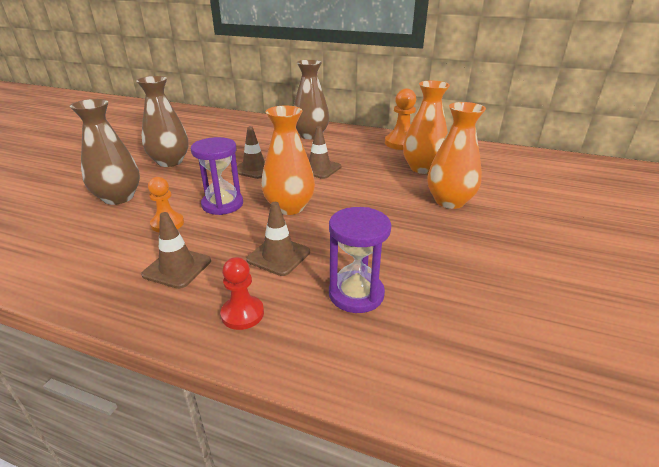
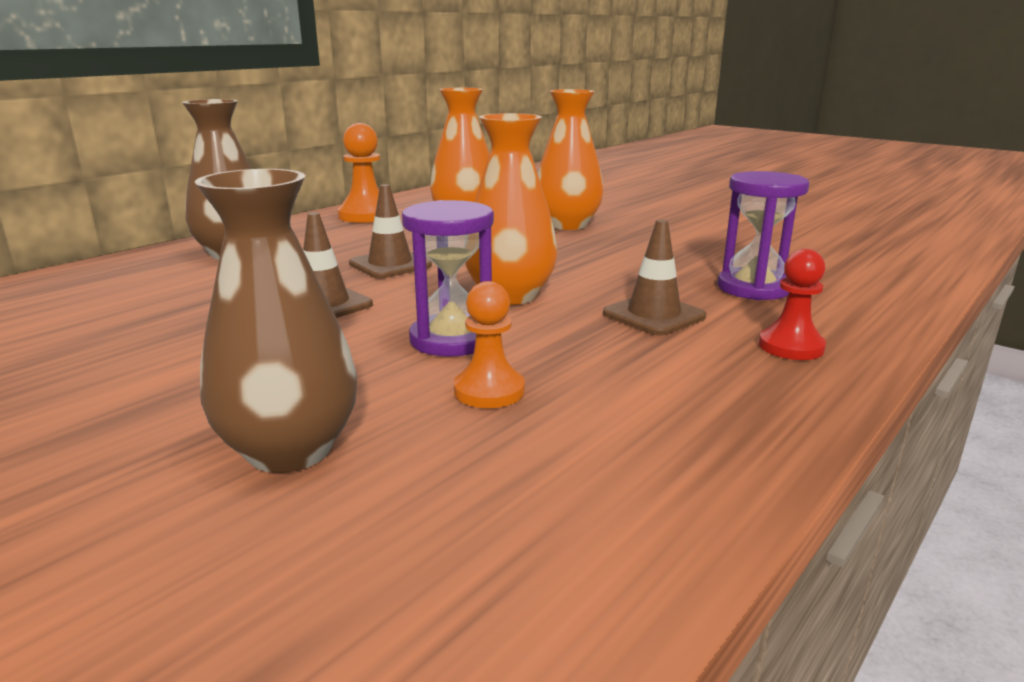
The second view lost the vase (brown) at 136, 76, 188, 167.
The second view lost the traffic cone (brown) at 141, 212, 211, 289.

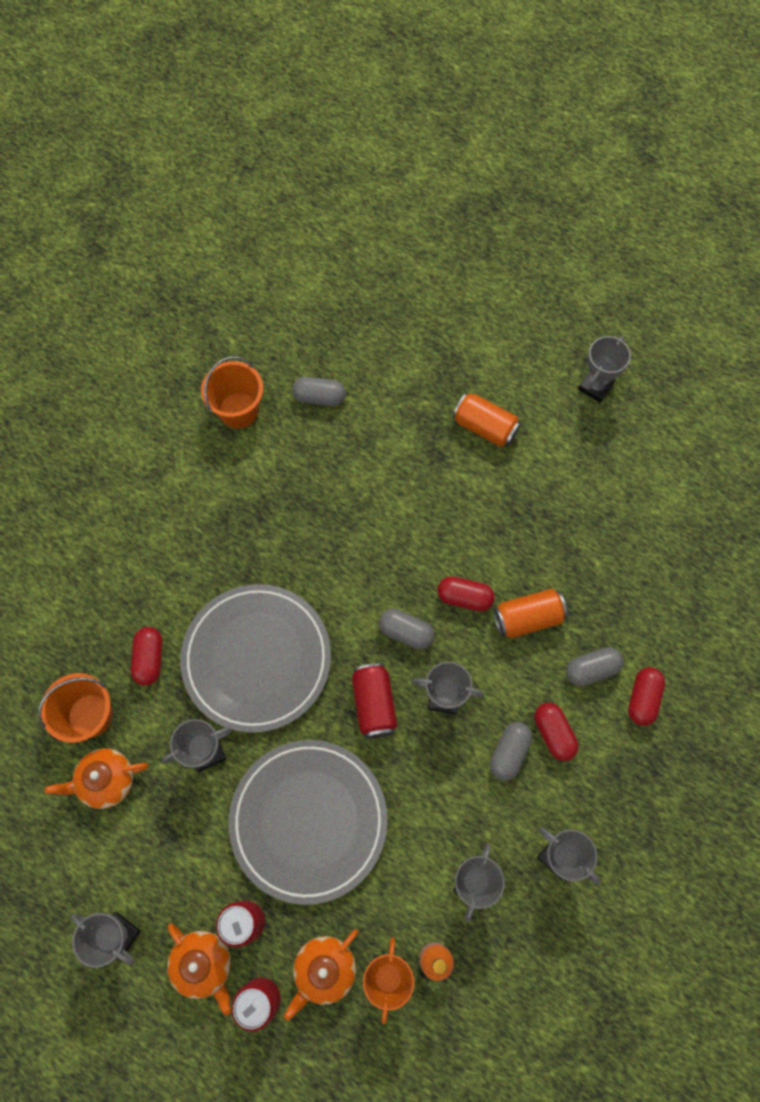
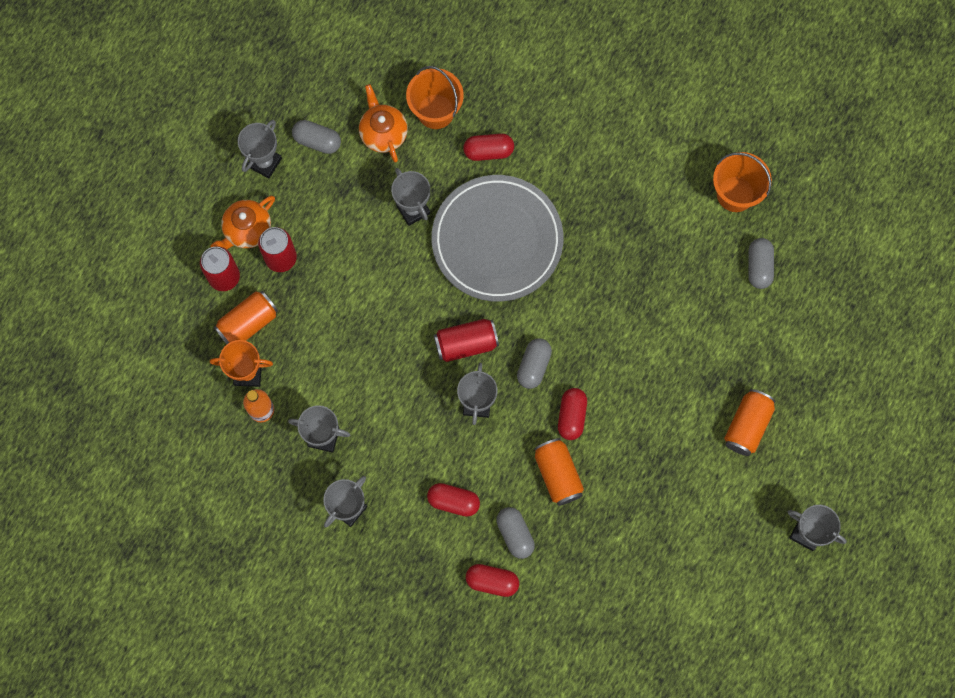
The second view lost the plate (grey) at 229, 740, 387, 905.
Where the teapot (orange) stood at 283, 929, 358, 1021, the can (orange) came to stand at 214, 291, 278, 344.
The capsule (grey) ended up elsewhere, having gone from 490, 722, 532, 780 to 292, 120, 341, 154.
The capsule (red) at 534, 703, 579, 761 ended up facing another way, 45 degrees clockwise from before.

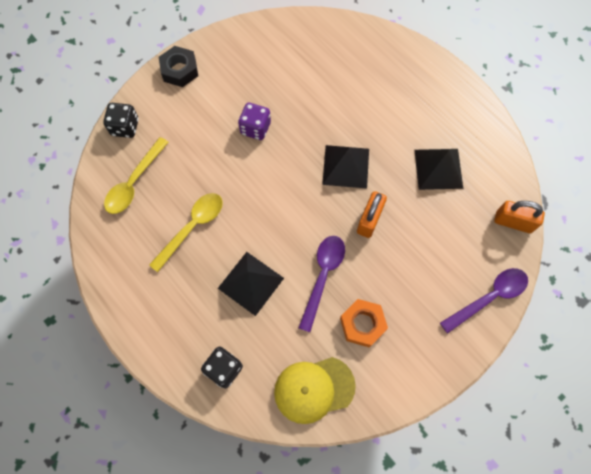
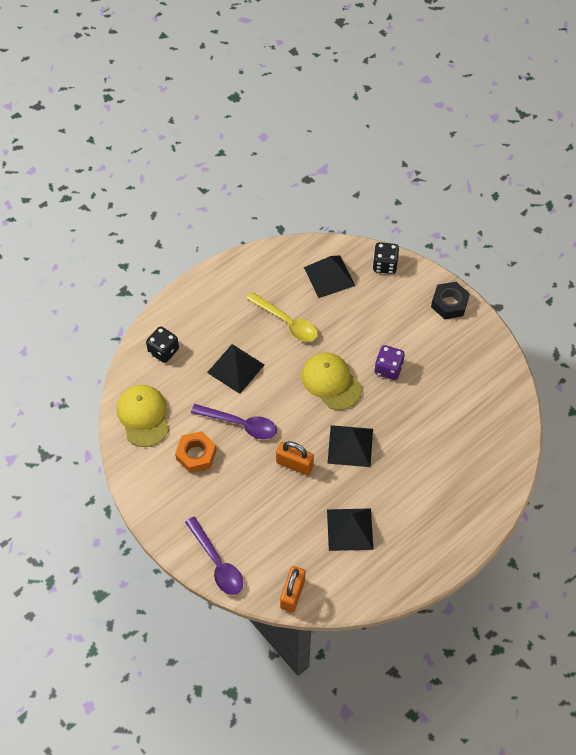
Where the spoon (yellow) stood at 104, 137, 169, 214, the pyramid (black) came to stand at 304, 255, 355, 298.
The second view gained the cap (yellow) at 301, 352, 362, 410.

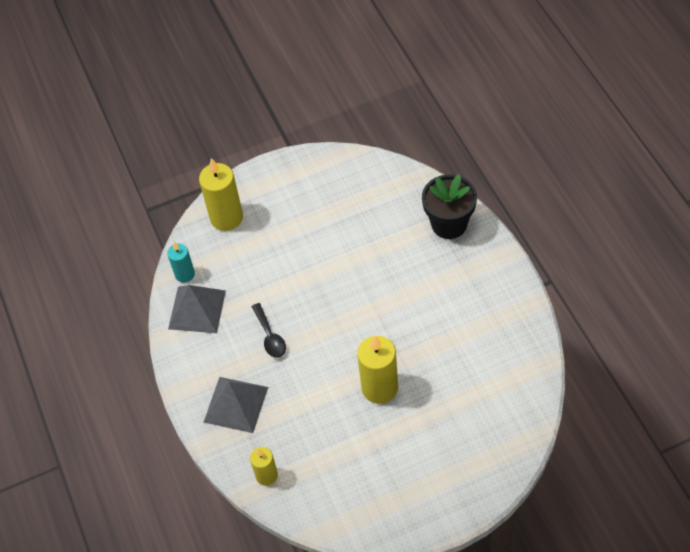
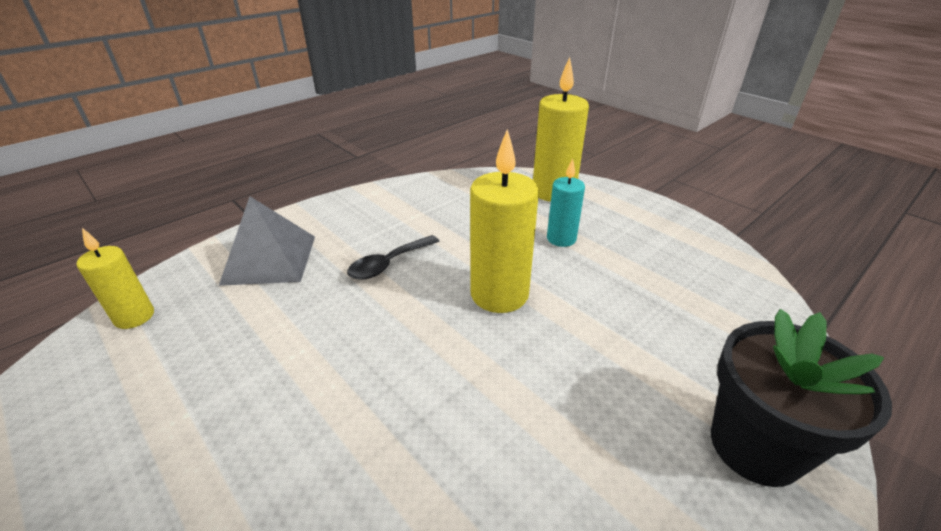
The candle (turquoise) ended up elsewhere, having gone from 167, 242, 195, 283 to 547, 158, 585, 247.
The second view lost the pyramid (grey) at 168, 285, 226, 333.
The candle (yellow) ended up elsewhere, having gone from 357, 336, 398, 404 to 470, 129, 539, 313.

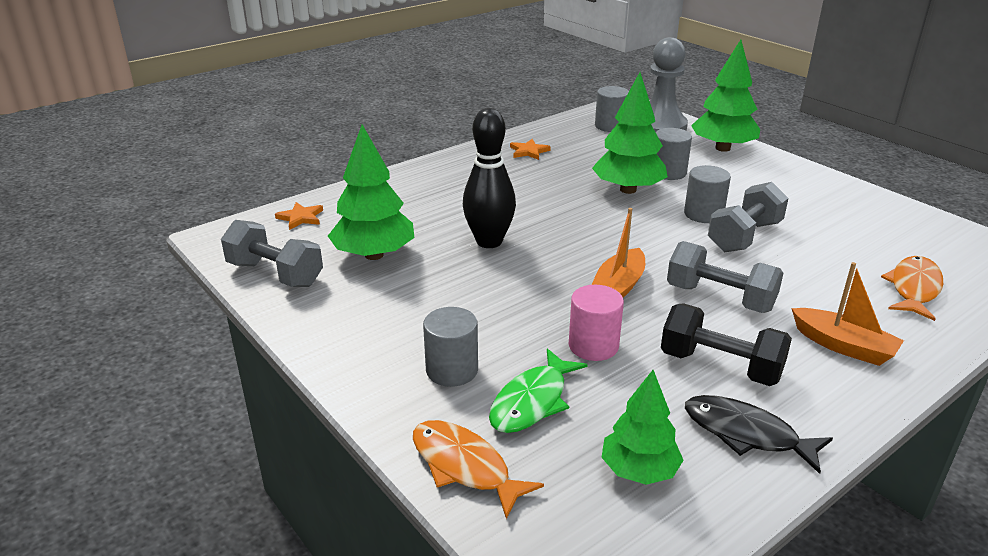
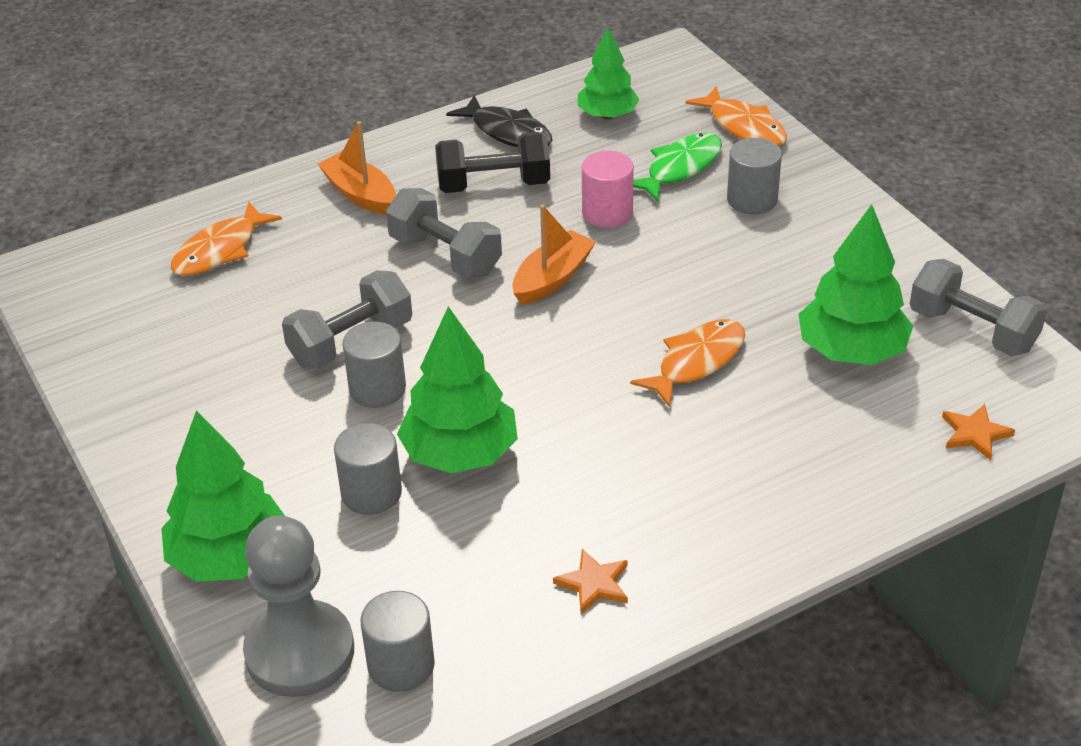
Where the bowling pin (black) stood at 463, 108, 516, 248, the fish (orange) came to stand at 630, 319, 745, 408.
The dumbbell (black) at 661, 303, 792, 386 ended up facing another way, 45 degrees counterclockwise from before.

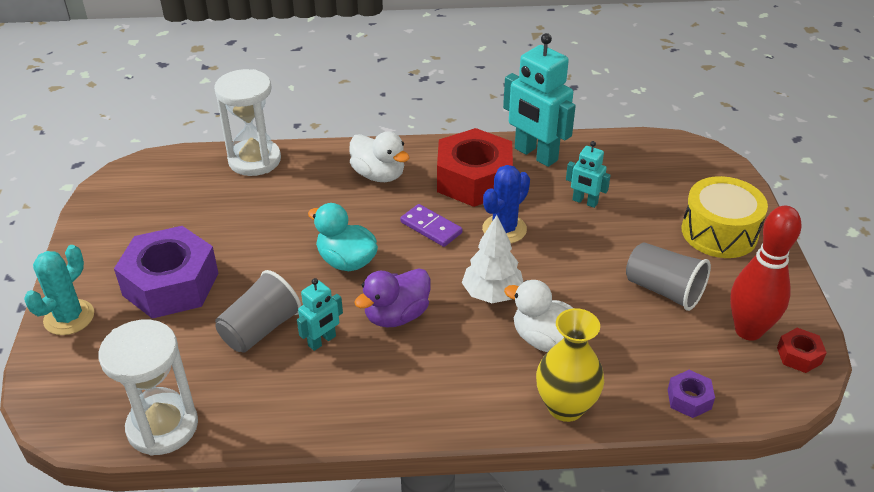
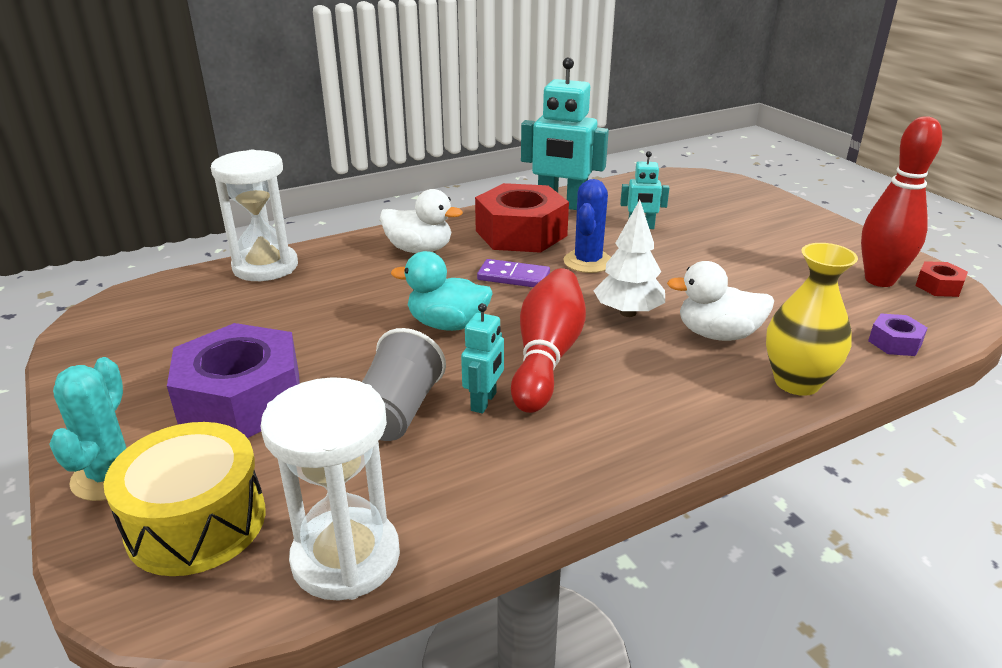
Where the duck (purple) stood at 354, 268, 430, 328, the bowling pin (red) came to stand at 511, 268, 586, 413.
The second view lost the cup (grey) at 626, 242, 711, 311.
The drum (yellow) ended up elsewhere, having gone from 682, 176, 768, 258 to 103, 422, 266, 576.

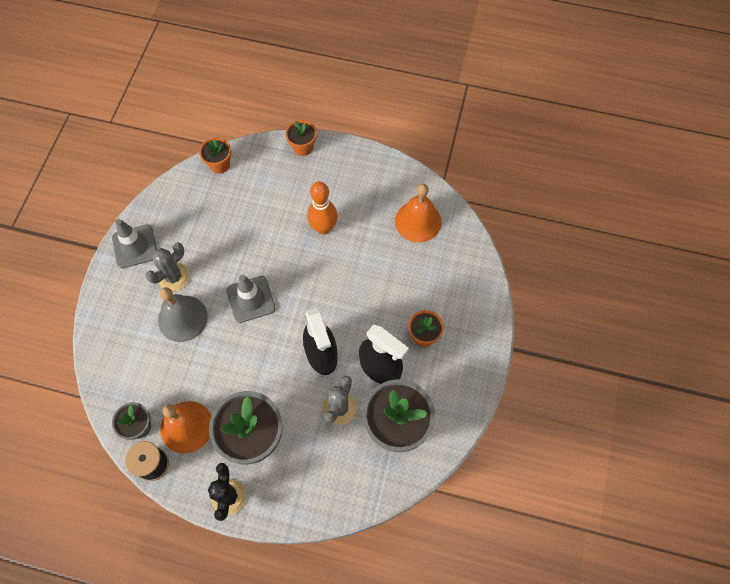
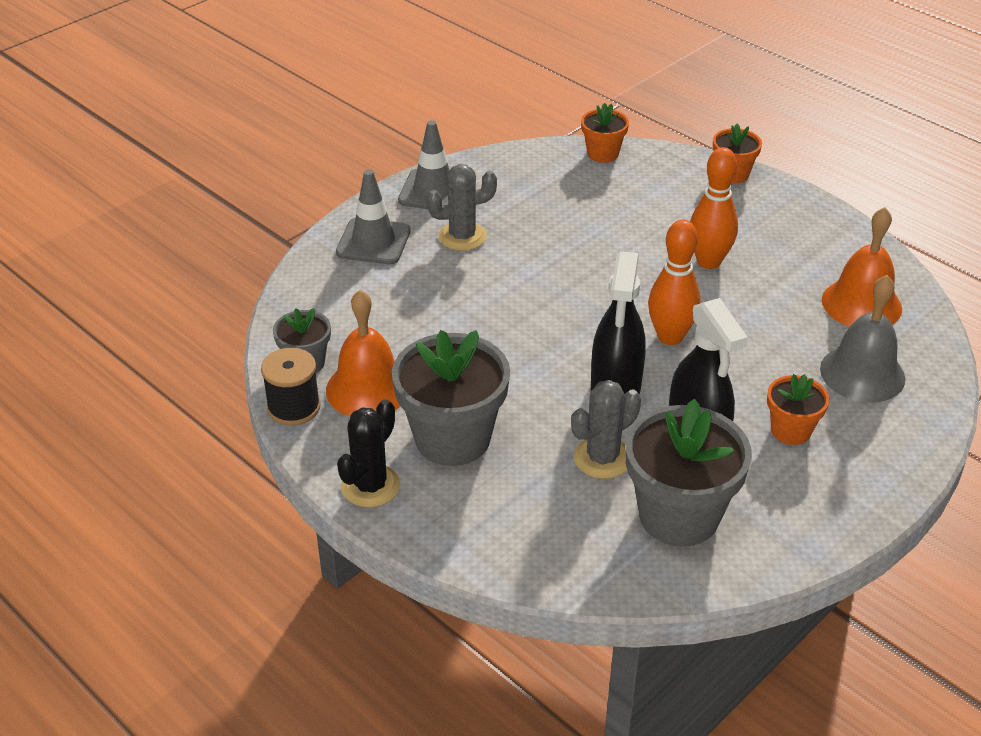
The bell (grey) ended up elsewhere, having gone from 158, 287, 208, 342 to 820, 275, 905, 403.
The traffic cone (grey) ended up elsewhere, having gone from 226, 275, 275, 323 to 336, 170, 411, 264.
The second view gained the bowling pin (orange) at 648, 220, 701, 345.

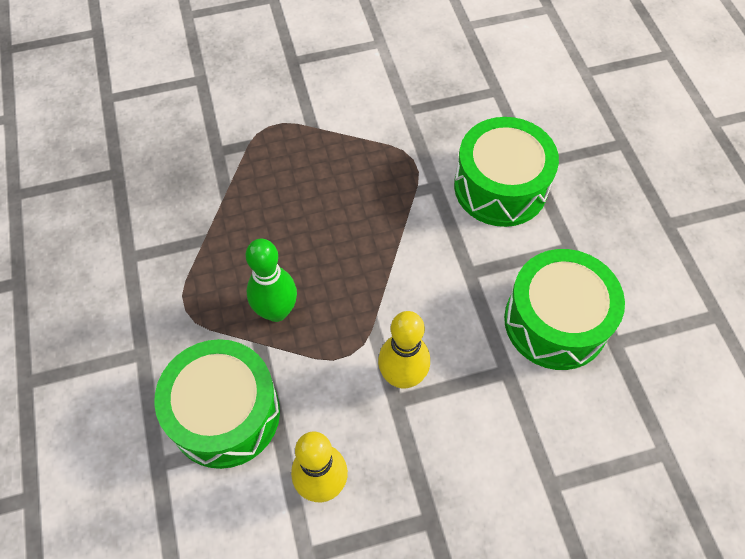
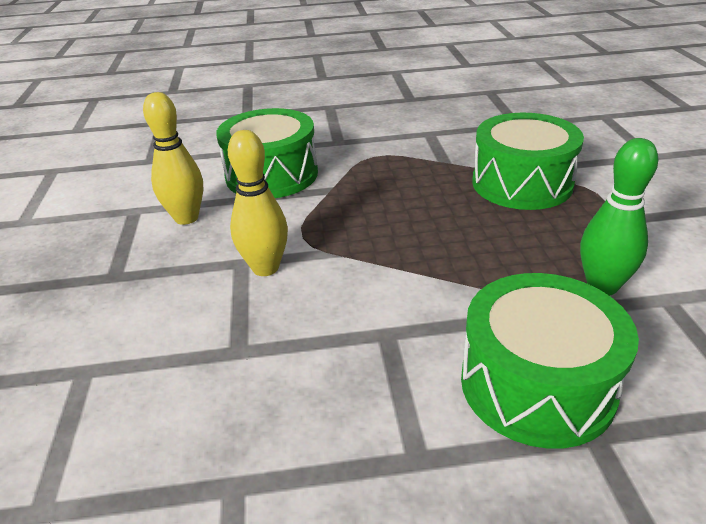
The bowling pin (green) ended up elsewhere, having gone from 246, 239, 297, 322 to 580, 138, 658, 296.
The drum (green) ended up elsewhere, having gone from 504, 249, 625, 370 to 472, 113, 584, 210.

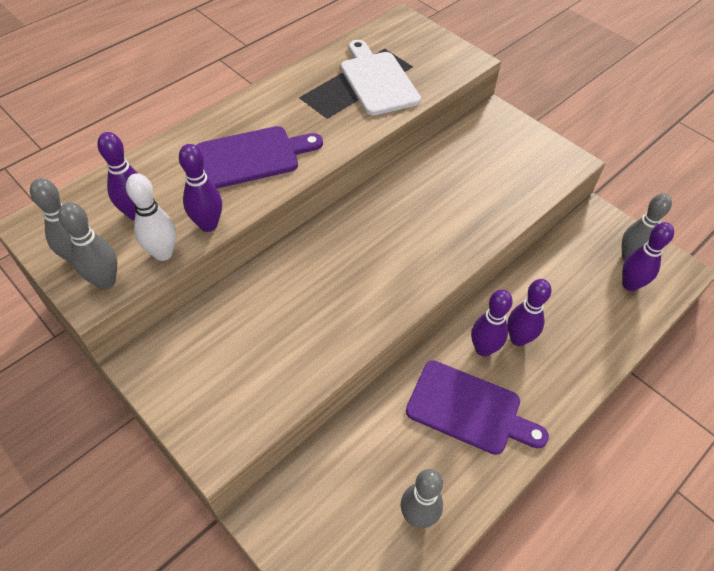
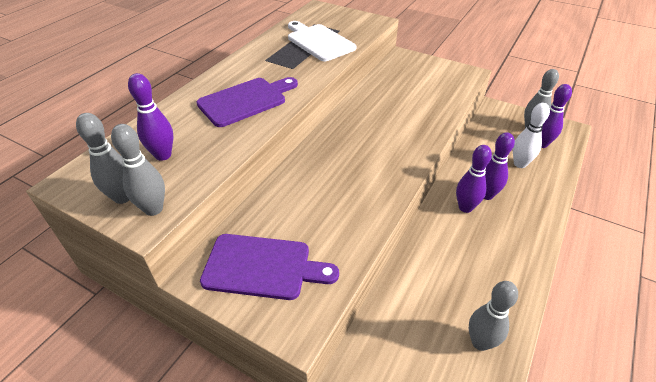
The bowling pin (white) ended up elsewhere, having gone from 126, 173, 176, 261 to 513, 103, 550, 168.
The second view lost the bowling pin (purple) at 179, 144, 222, 232.
The cutting board (purple) ended up elsewhere, having gone from 406, 361, 549, 455 to 200, 234, 339, 300.

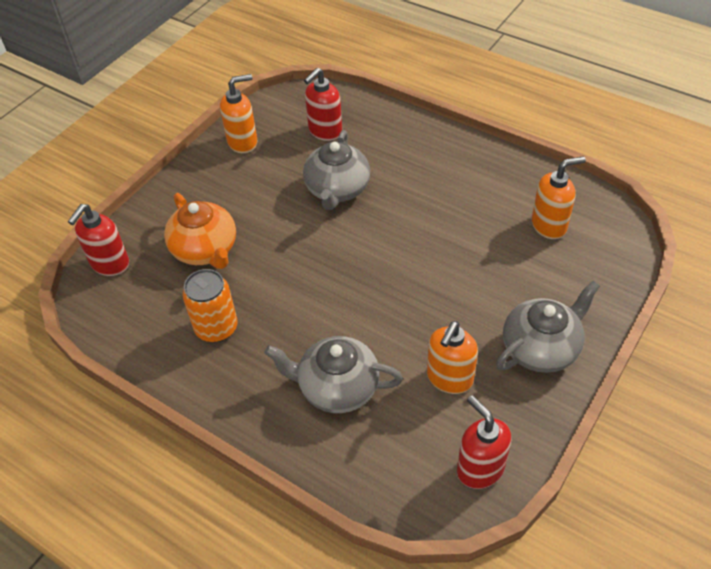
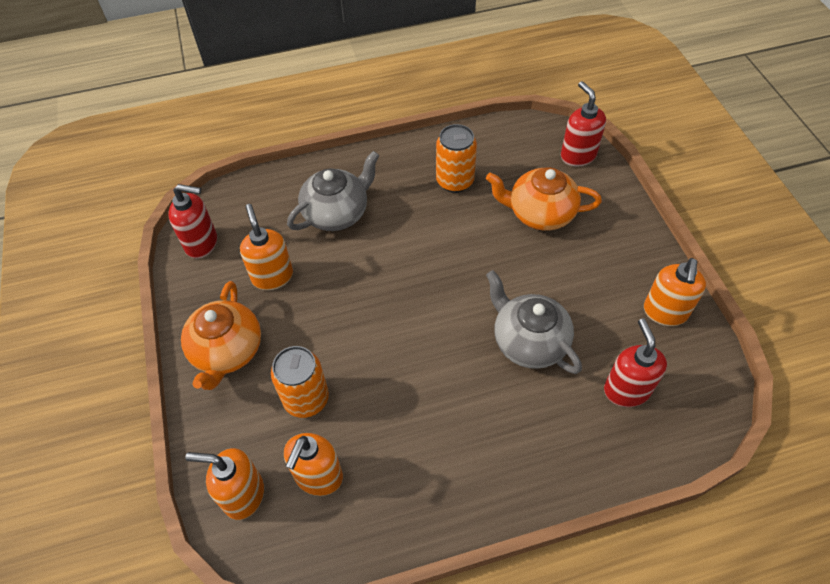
What was the teapot (grey) at 496, 281, 600, 373 turned into the teapot (orange) at 181, 281, 261, 390.
The second view gained the soap dispenser (orange) at 185, 448, 264, 520.
The second view gained the can (orange) at 271, 346, 329, 418.

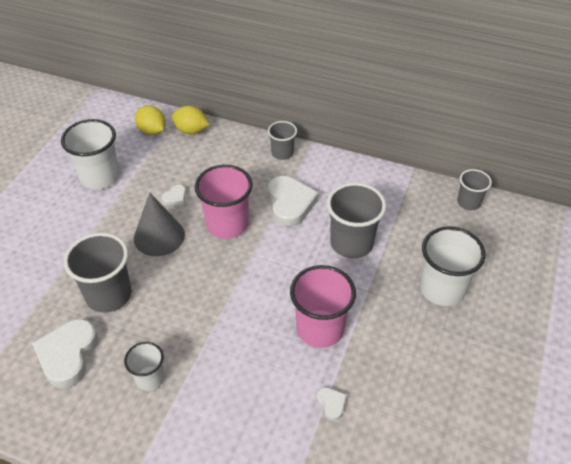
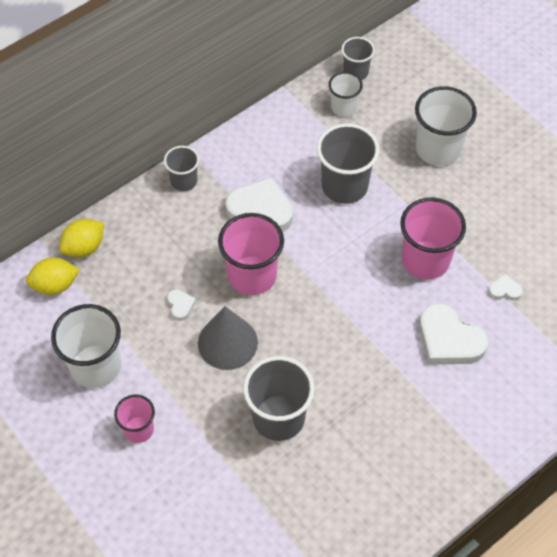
The heart (white) ended up elsewhere, having gone from 32, 319, 98, 388 to 419, 303, 488, 365.
The cup (white) ended up elsewhere, having gone from 124, 342, 164, 391 to 329, 72, 363, 117.
The second view gained the cup (pink) at 114, 395, 155, 443.

